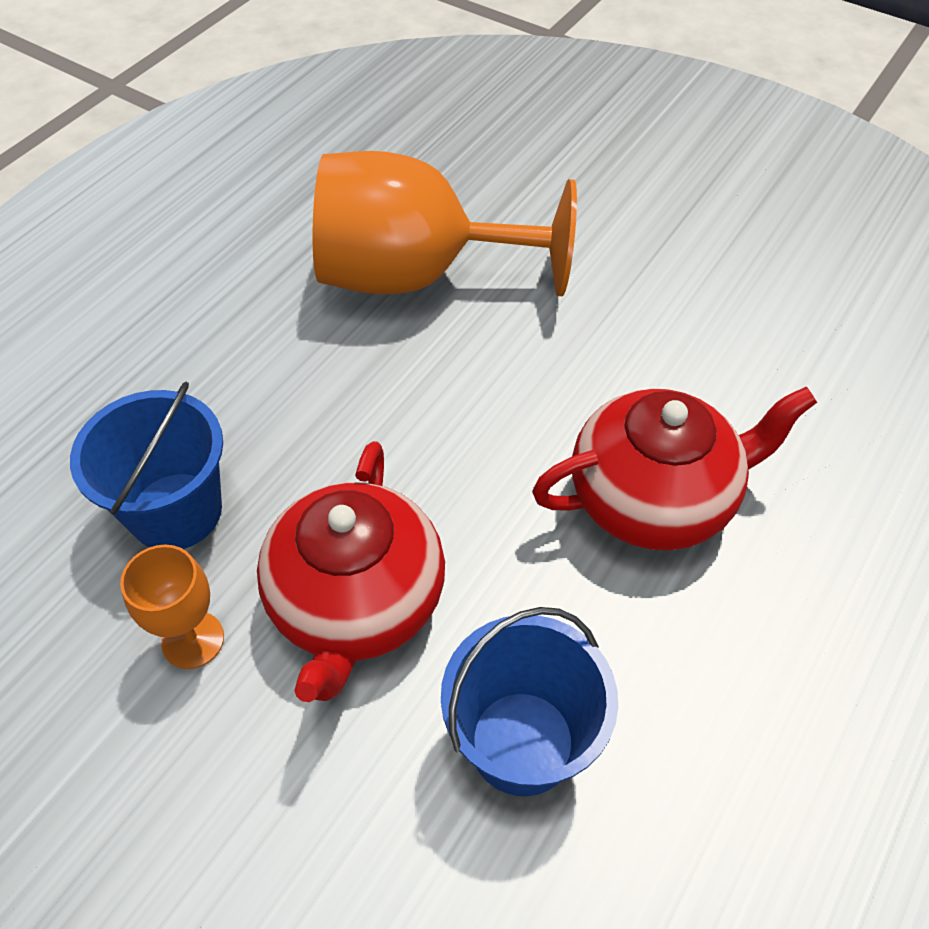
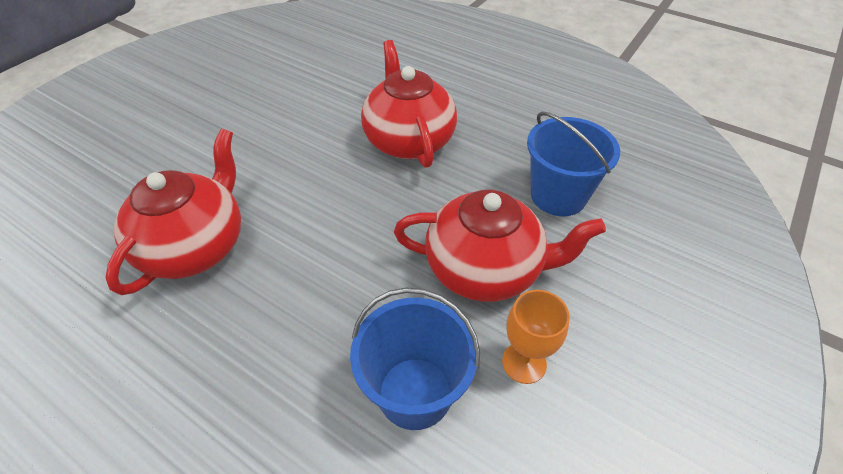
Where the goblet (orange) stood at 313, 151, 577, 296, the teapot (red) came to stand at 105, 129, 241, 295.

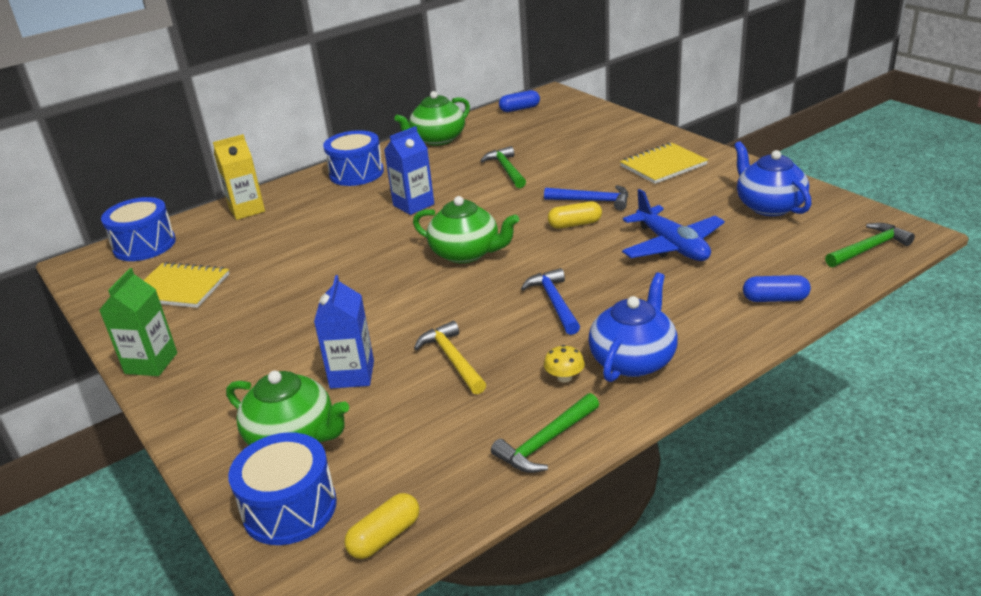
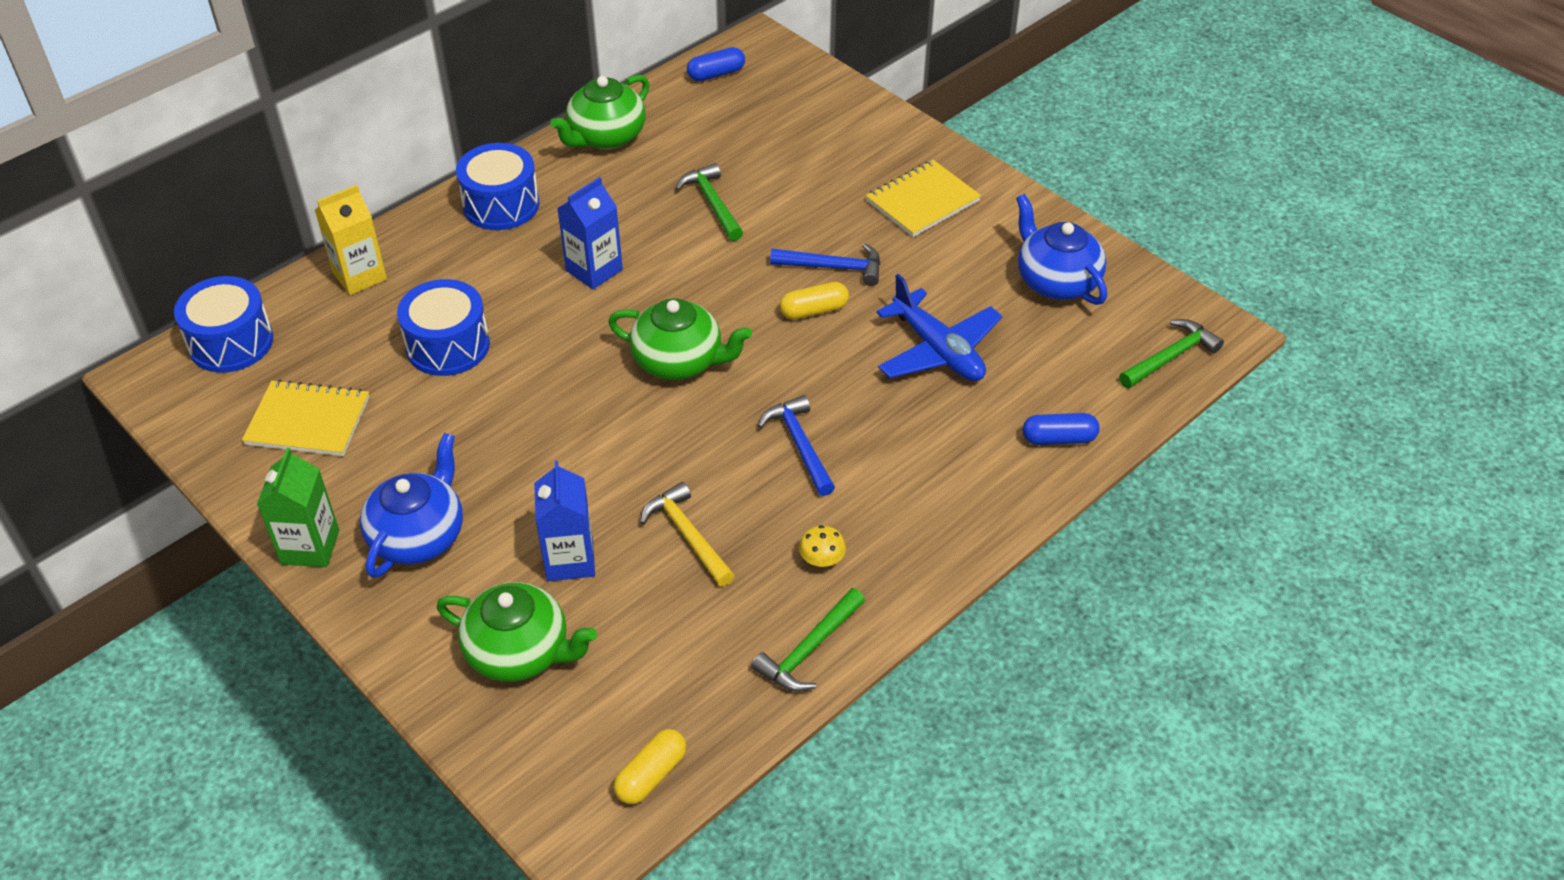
The drum (blue) ended up elsewhere, having gone from 228, 432, 337, 545 to 397, 279, 490, 376.
The teapot (blue) ended up elsewhere, having gone from 588, 273, 678, 382 to 360, 433, 463, 578.

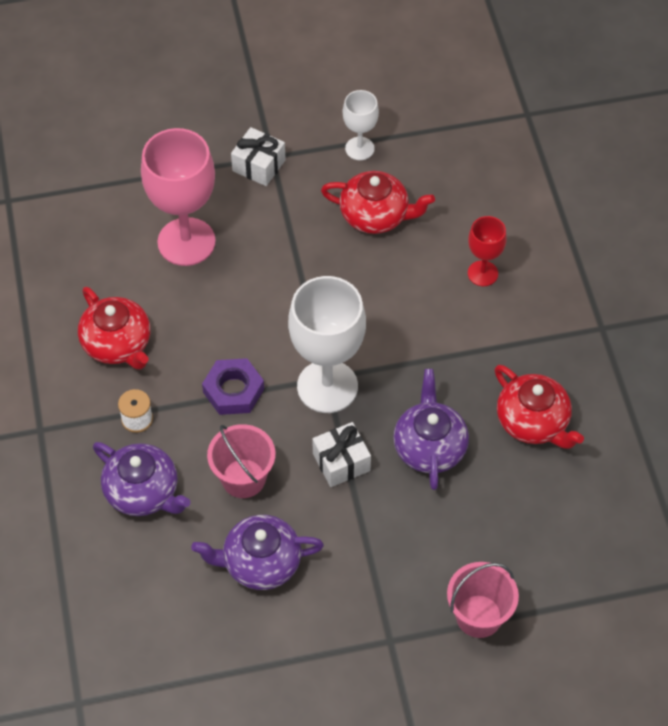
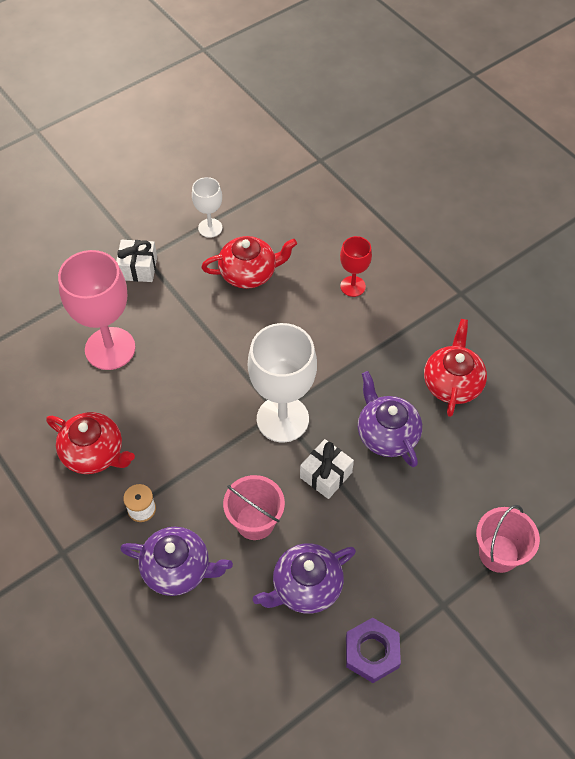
The nut (purple) ended up elsewhere, having gone from 202, 358, 264, 415 to 346, 618, 401, 683.
The teapot (red) at 495, 365, 584, 449 ended up facing another way, 105 degrees counterclockwise from before.

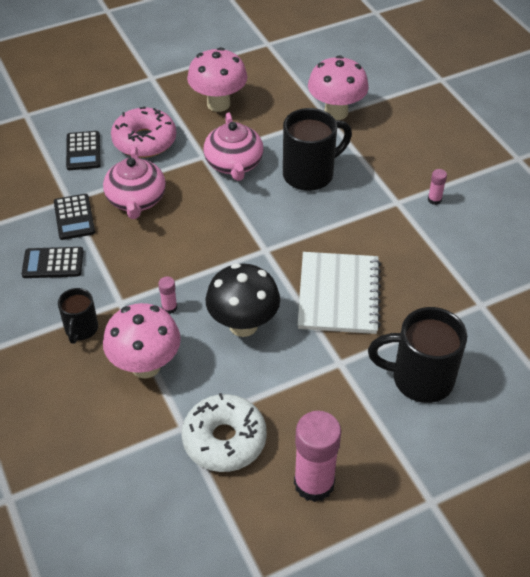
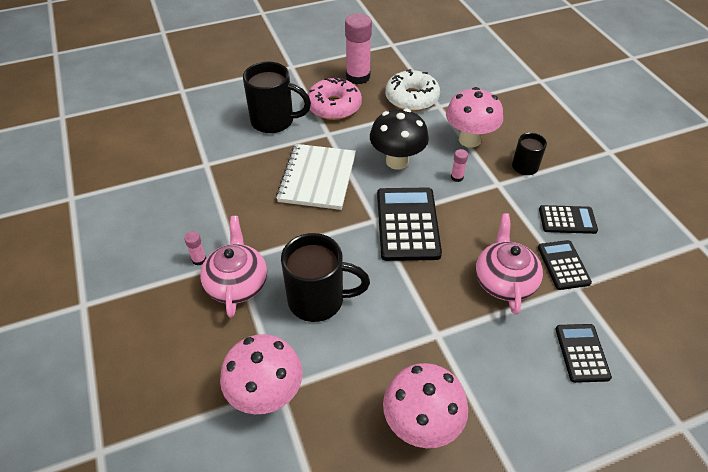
The donut (pink) ended up elsewhere, having gone from 111, 107, 176, 158 to 307, 77, 362, 120.
The teapot (pink) ended up elsewhere, having gone from 204, 112, 264, 181 to 200, 216, 267, 318.
The mug (black) at 283, 108, 352, 191 ended up facing another way, 150 degrees counterclockwise from before.
The second view gained the calculator (black) at 377, 187, 442, 261.

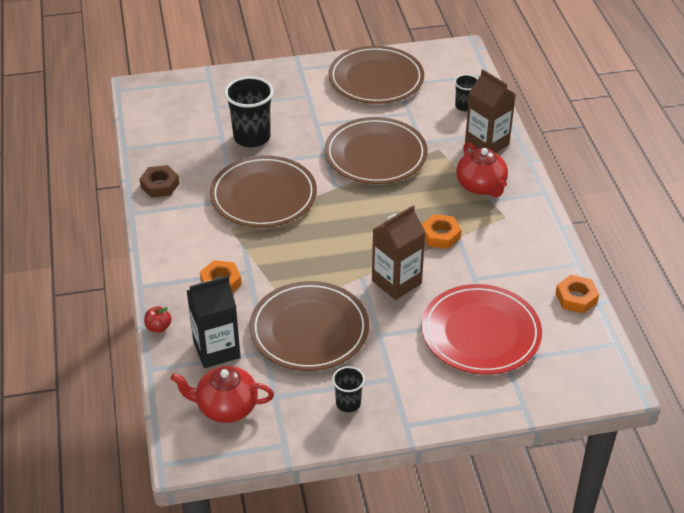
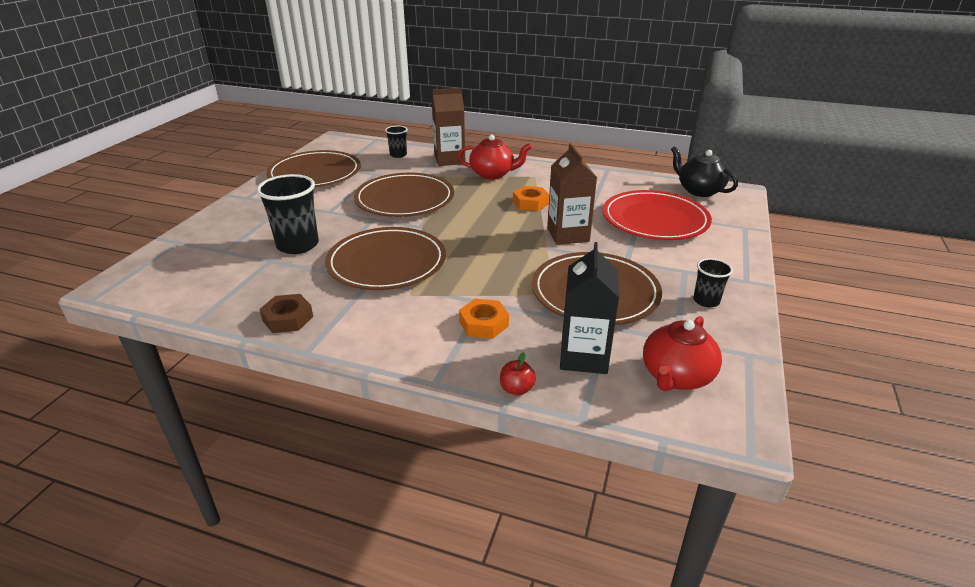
The second view lost the nut (orange) at 555, 275, 599, 313.
The second view gained the teapot (black) at 671, 146, 738, 197.

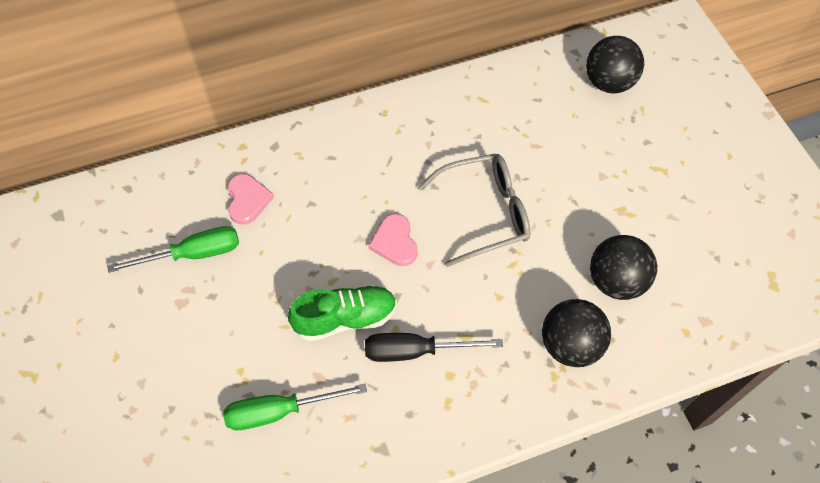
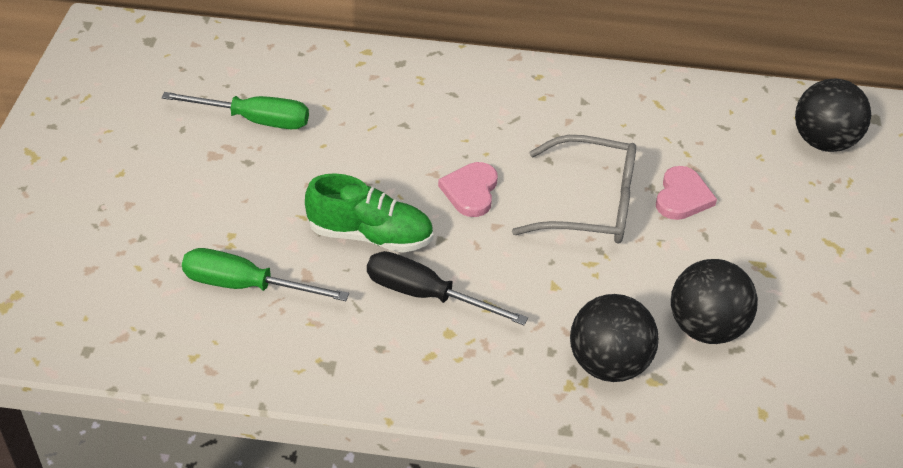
The heart (pink) ended up elsewhere, having gone from 227, 174, 274, 225 to 656, 166, 717, 220.

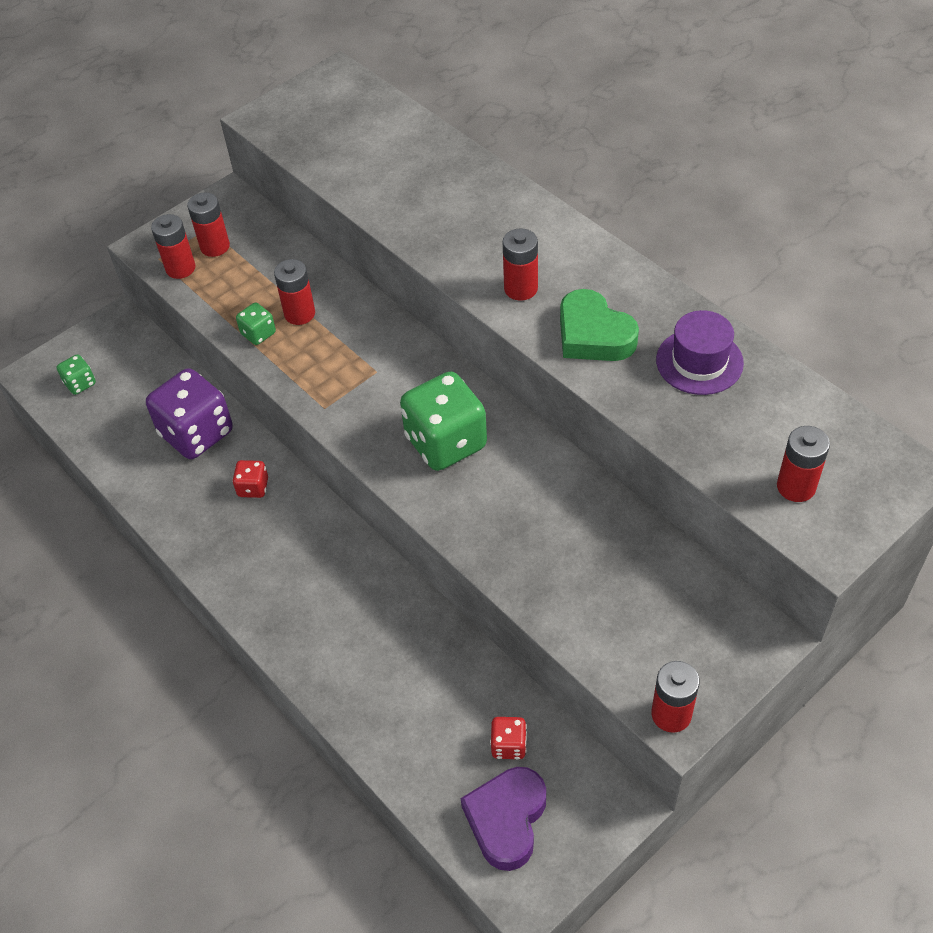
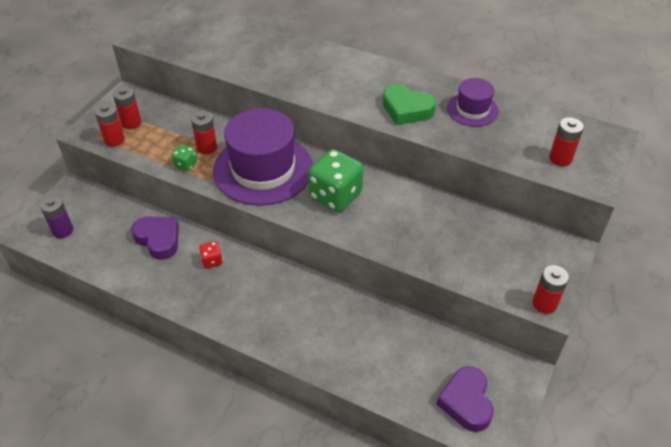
Where the dice (green) stood at 57, 354, 96, 395, the battery (purple) came to stand at 40, 196, 73, 238.
Where the dice (purple) stood at 146, 368, 233, 459, the heart (purple) came to stand at 131, 217, 179, 260.
The second view lost the dice (red) at 490, 717, 527, 759.
The second view lost the battery (red) at 503, 228, 538, 301.
The second view gained the hat (purple) at 213, 108, 313, 206.

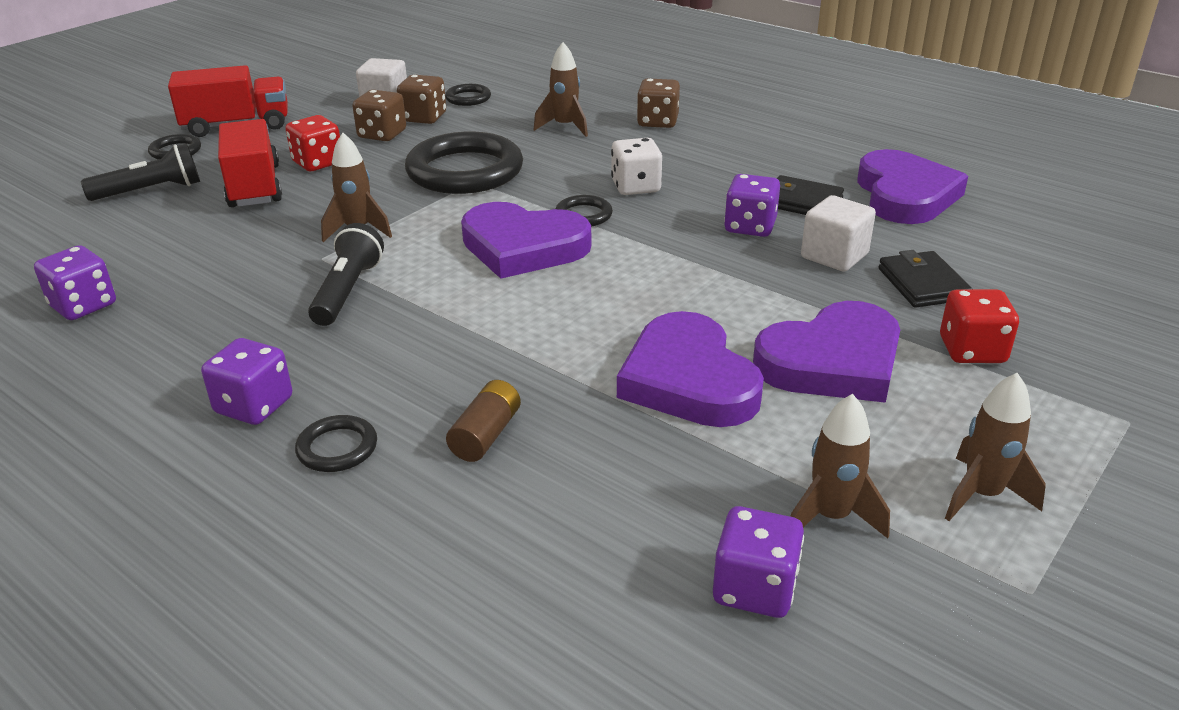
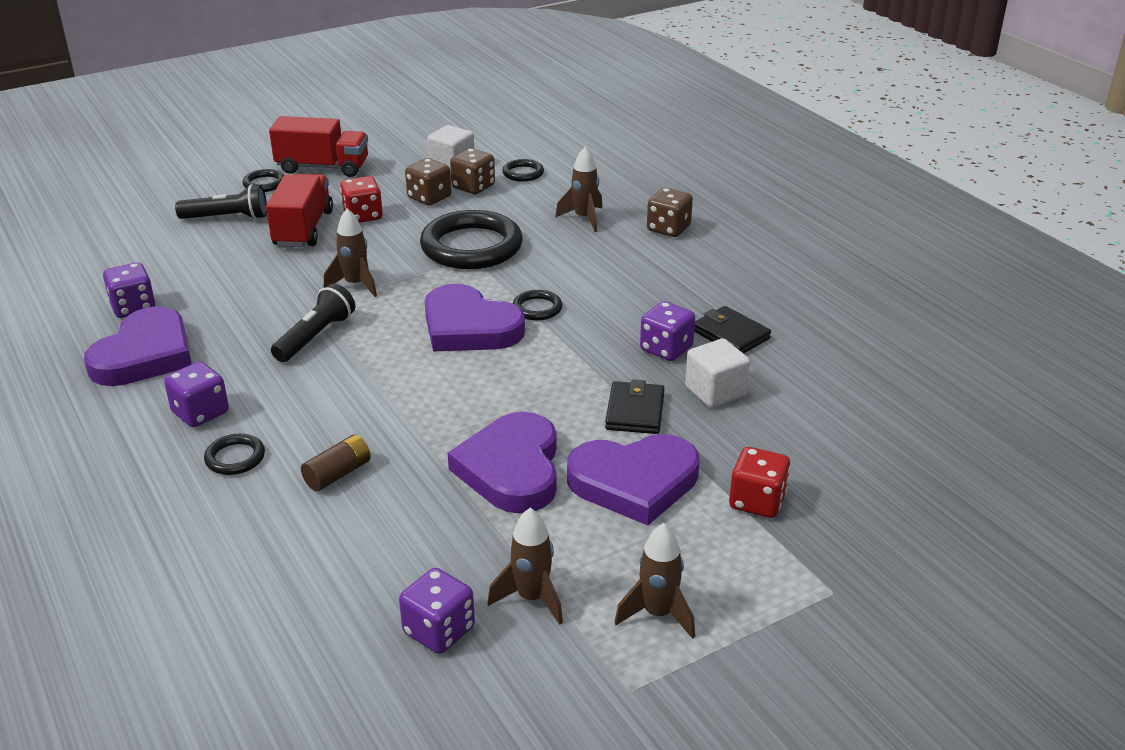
The second view lost the dice (white) at 611, 138, 662, 195.
The heart (purple) ended up elsewhere, having gone from 857, 149, 968, 224 to 84, 306, 192, 386.
The wallet (black) ended up elsewhere, having gone from 879, 250, 972, 308 to 605, 380, 665, 434.

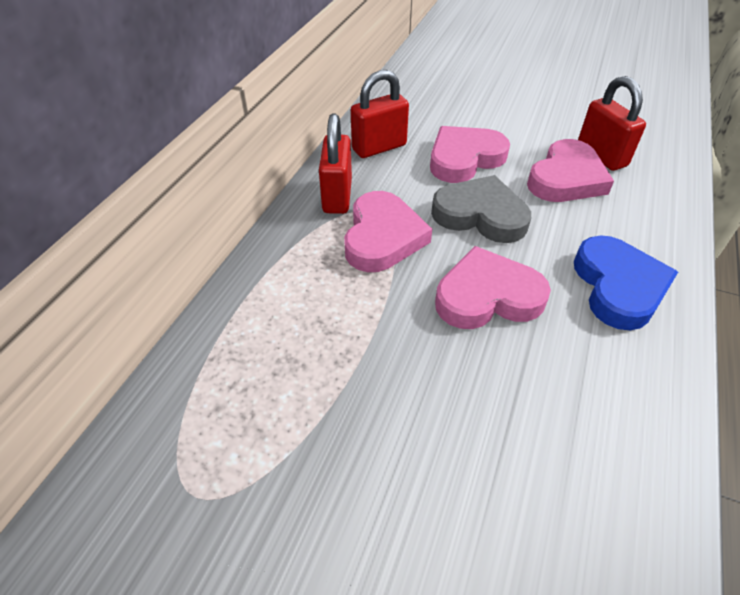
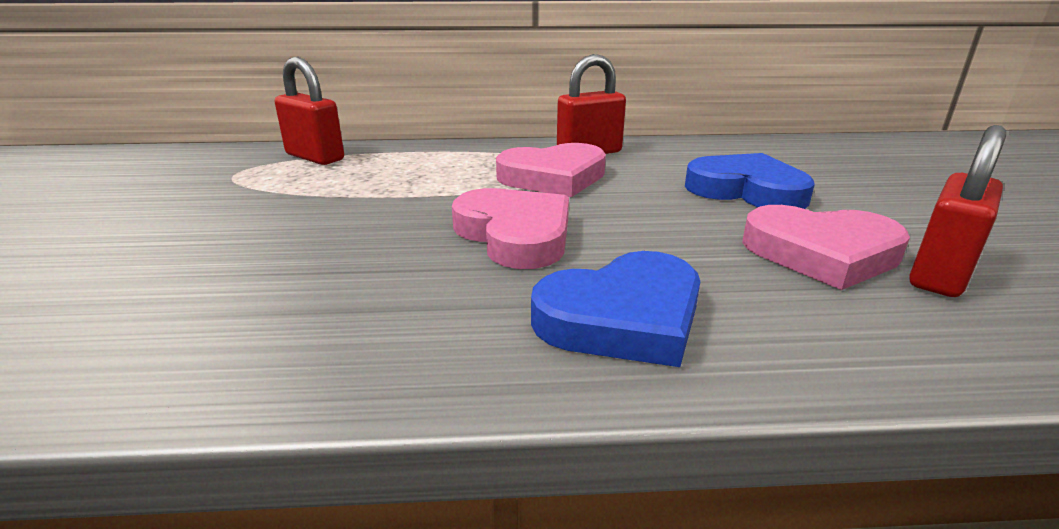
The padlock (red) ended up elsewhere, having gone from 351, 70, 409, 158 to 275, 57, 344, 165.
What was the heart (pink) at 430, 126, 510, 183 turned into the heart (blue) at 685, 153, 815, 209.
The second view lost the heart (grey) at 431, 175, 531, 243.

